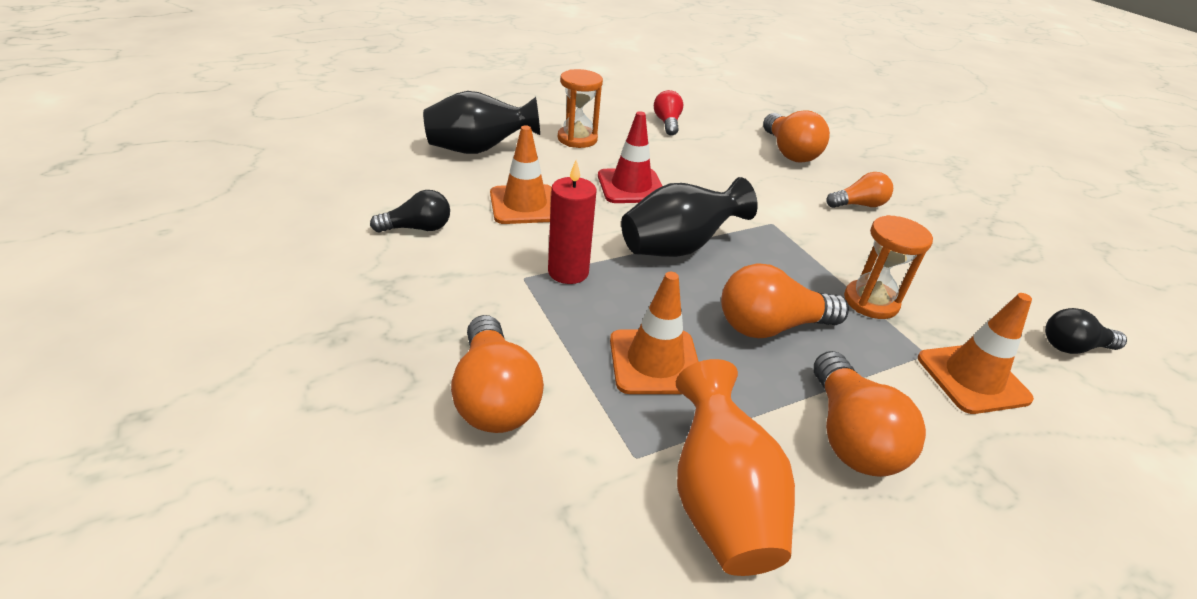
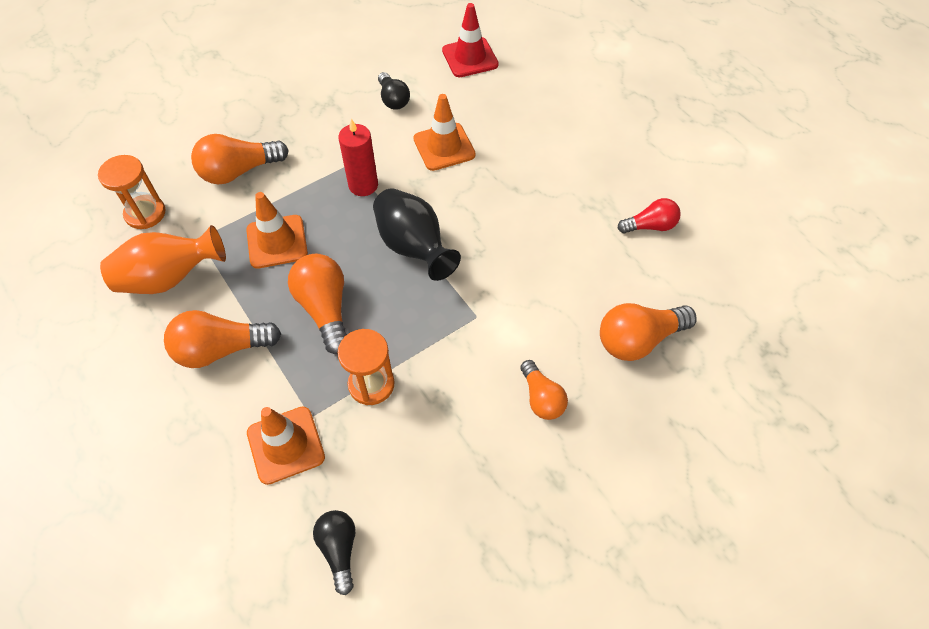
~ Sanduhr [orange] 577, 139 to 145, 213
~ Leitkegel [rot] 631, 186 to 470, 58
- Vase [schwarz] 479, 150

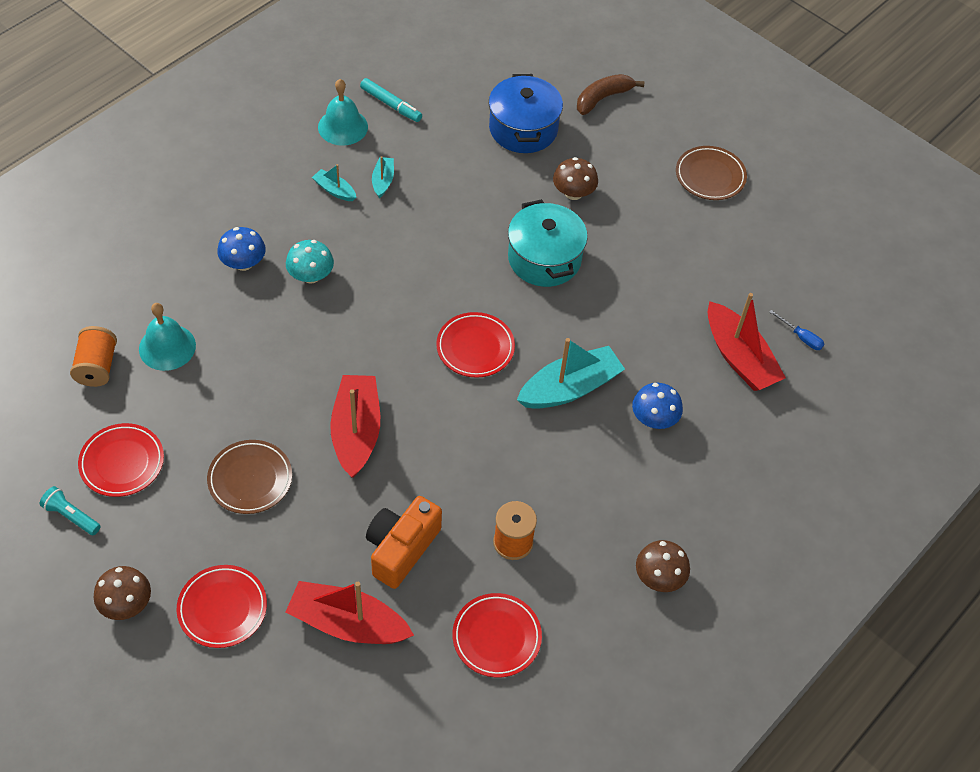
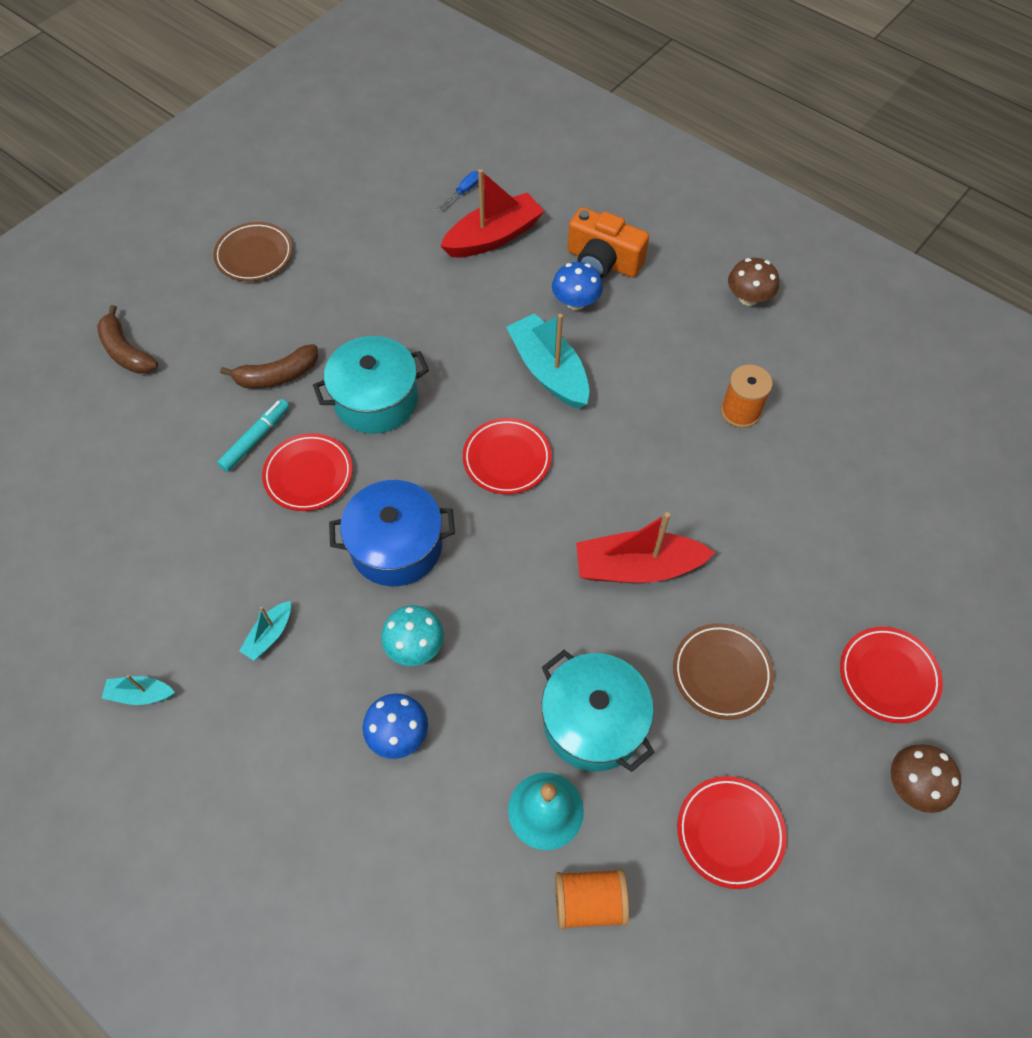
~ Boot [türkis] 383, 181 to 141, 694
~ Filzstift [türkis] 391, 104 to 256, 439
~ Pilz [braun] 573, 193 to Banane [braun] 277, 376
~ Teller [rot] 496, 637 to 308, 475
~ Kochtopf [blau] 523, 129 to 396, 546
+ Kochtopf [türkis] 593, 722
~ Kamera [orange] 401, 548 to 603, 261
- Taschenlampe [türkis] 71, 516
- Boot [rot] 348, 623
- Glocke [türkis] 343, 127

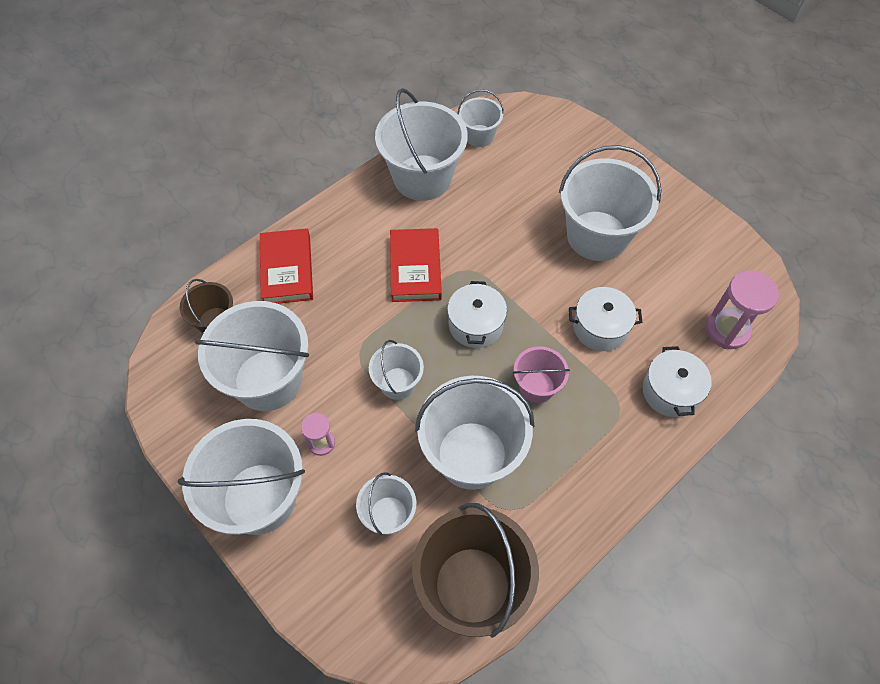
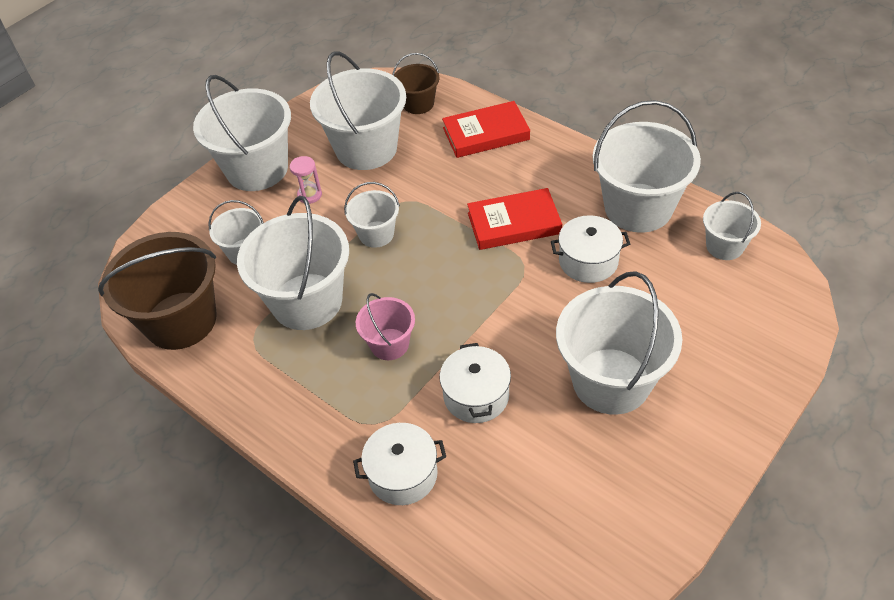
~ Kochtopf [weiß] 475, 325 to 588, 261
- Sanduhr [rosa] 727, 330

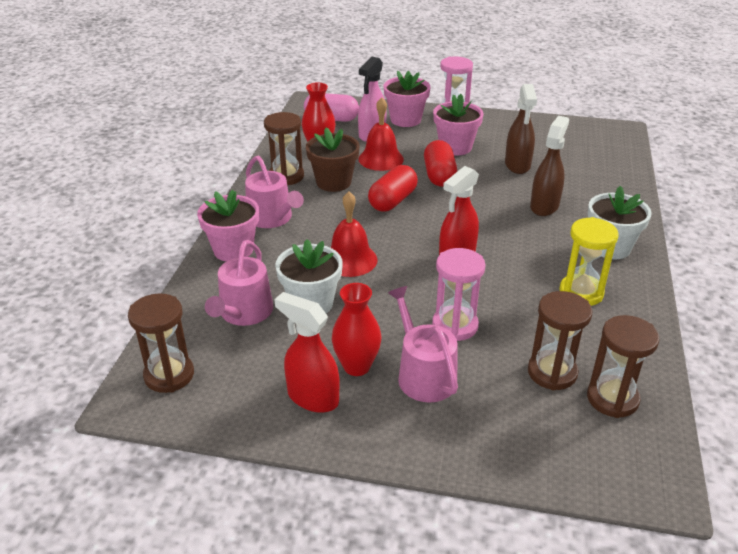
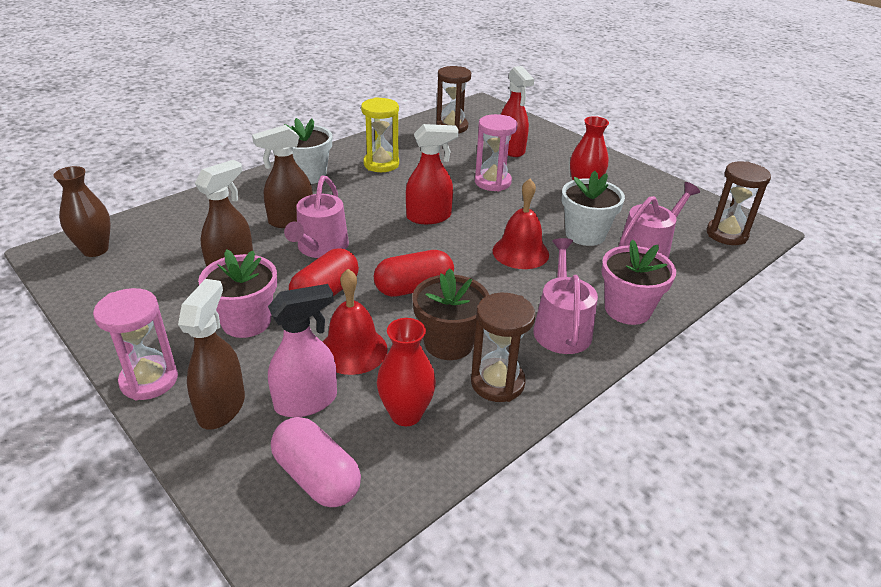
+ Vase [braun] 95, 250
~ Blumentopf [rosa] 405, 120 to Sprühflasche [braun] 222, 407
~ Gießkanne [rosa] 423, 374 to 320, 247
~ Sprühflasche [rot] 312, 397 to 511, 149
- Sanduhr [braun] 552, 372

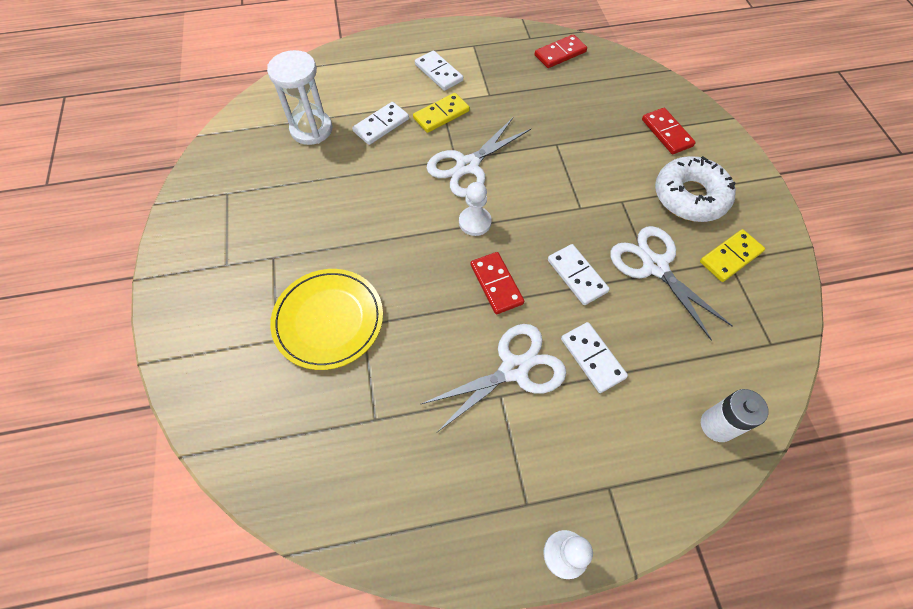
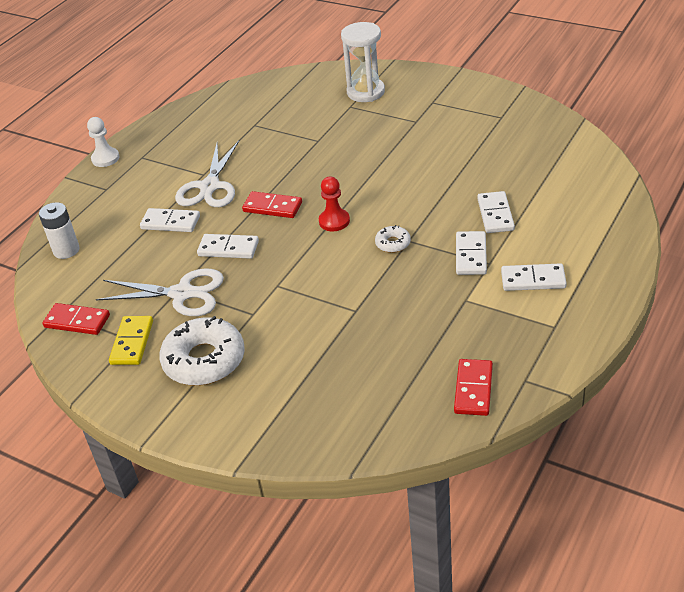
~ Dominostein [rot] 666, 133 to 77, 321
~ Bauer [weiß] 475, 222 to Bauer [rot] 334, 221
~ Sanduhr [weiß] 311, 129 to 365, 92
~ Schere [weiß] 468, 166 to Donut [weiß] 393, 243
~ Dominostein [gelb] 441, 115 to Dominostein [weiß] 471, 255
- Teller [gelb] 328, 320

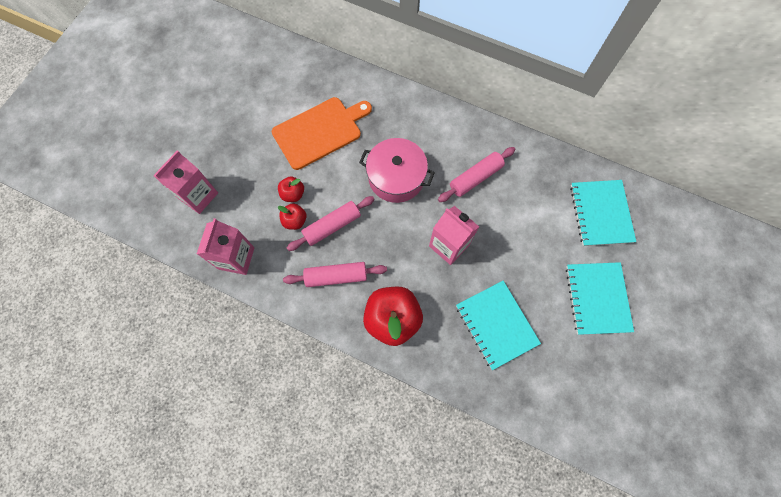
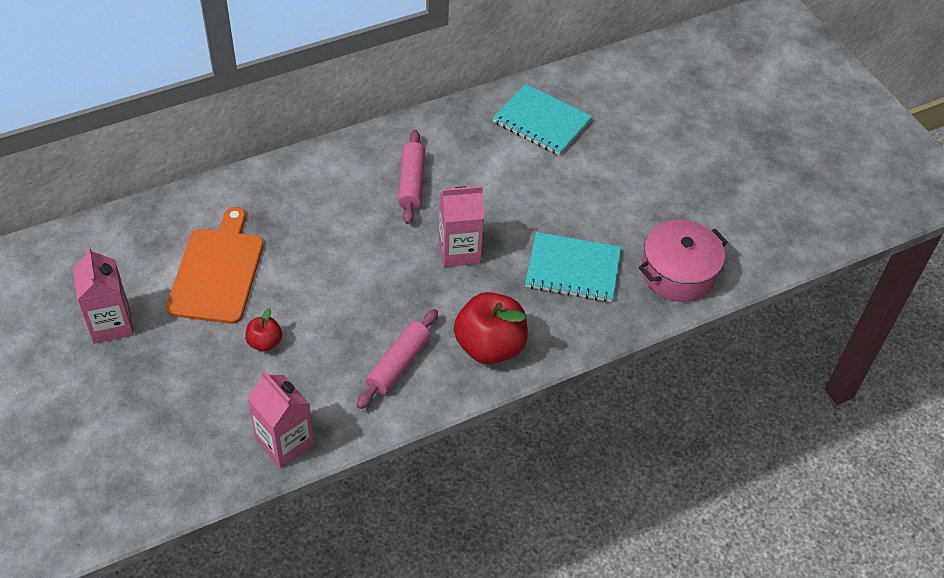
~ Getränkekarton [rosa] 198, 196 to 111, 324
~ Kochtopf [rosa] 396, 177 to 678, 273
- Apfel [rot] 295, 221
- Nudelholz [rosa] 332, 226
- Notizbuch [türkis] 597, 298

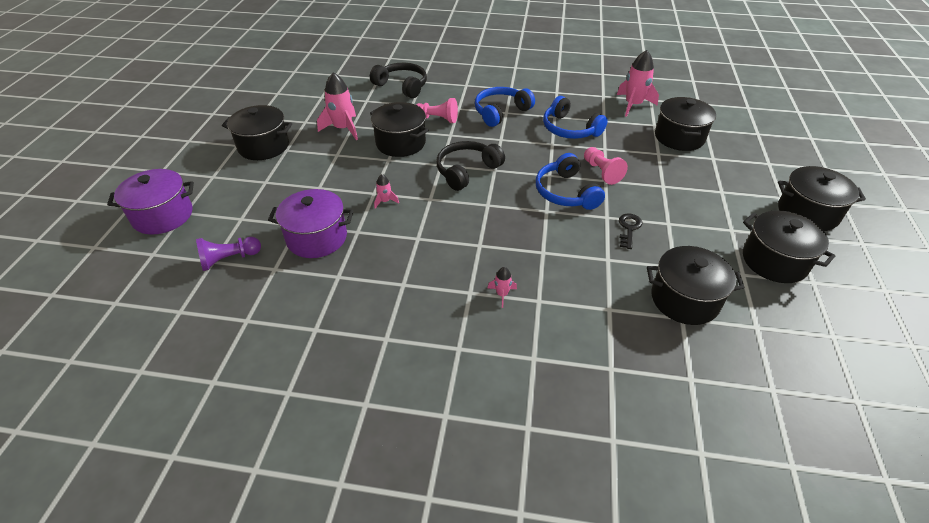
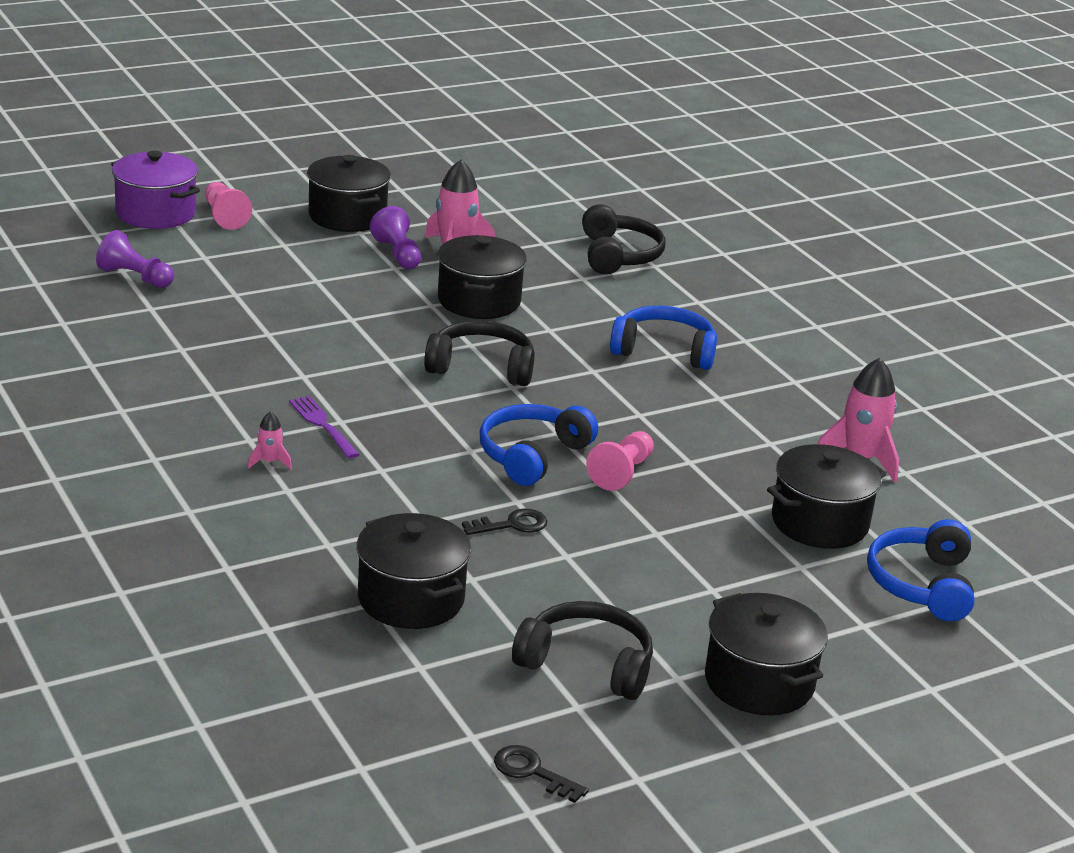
~ Bauer [rosa] 437, 119 to 224, 216
+ Gabel [lila] 323, 425
+ Bauer [lila] 397, 254
+ Schlüssel [schwarz] 532, 772
~ Kochtopf [schwarz] 774, 261 to Kopfhörer [schwarz] 587, 664
~ Kopfhörer [blau] 569, 129 to 921, 584
- Kochtopf [lila] 317, 238
- Rakete [rosa] 385, 201

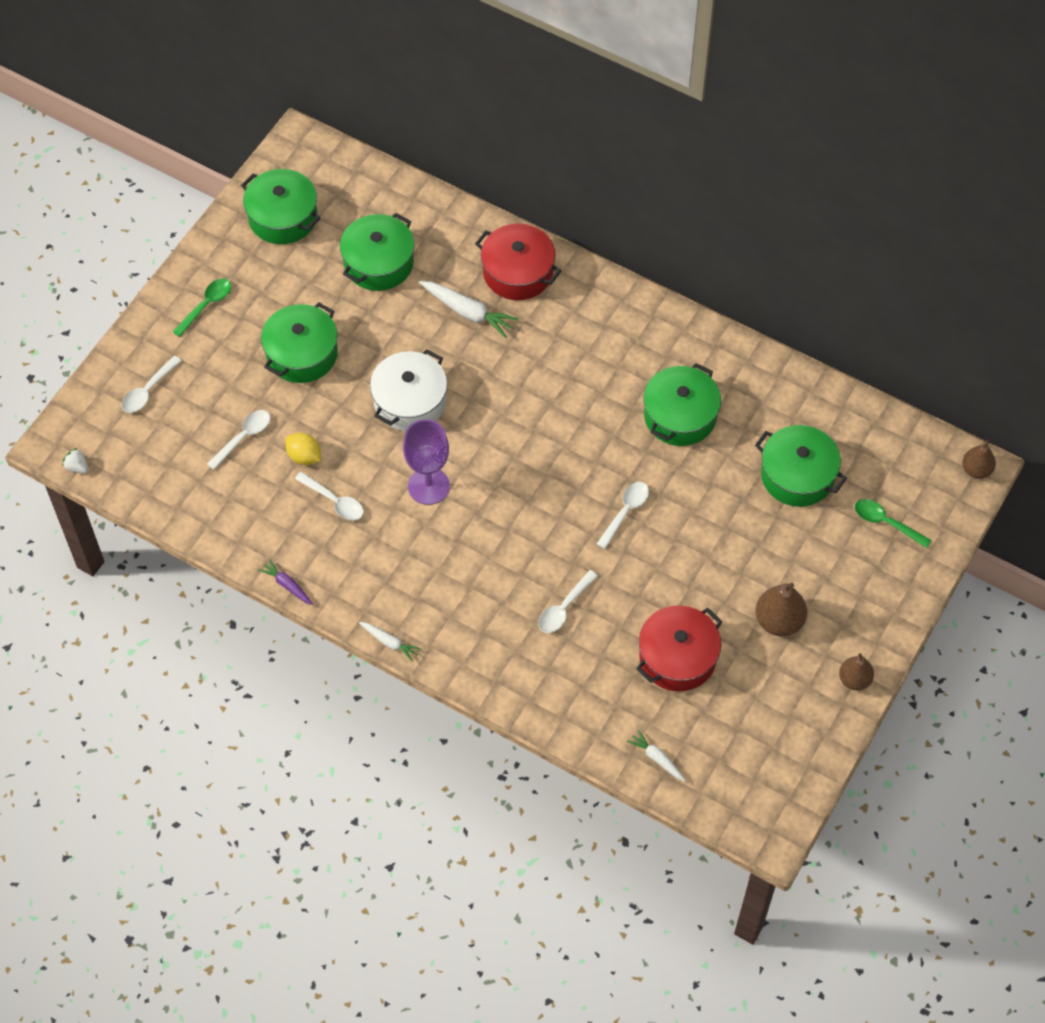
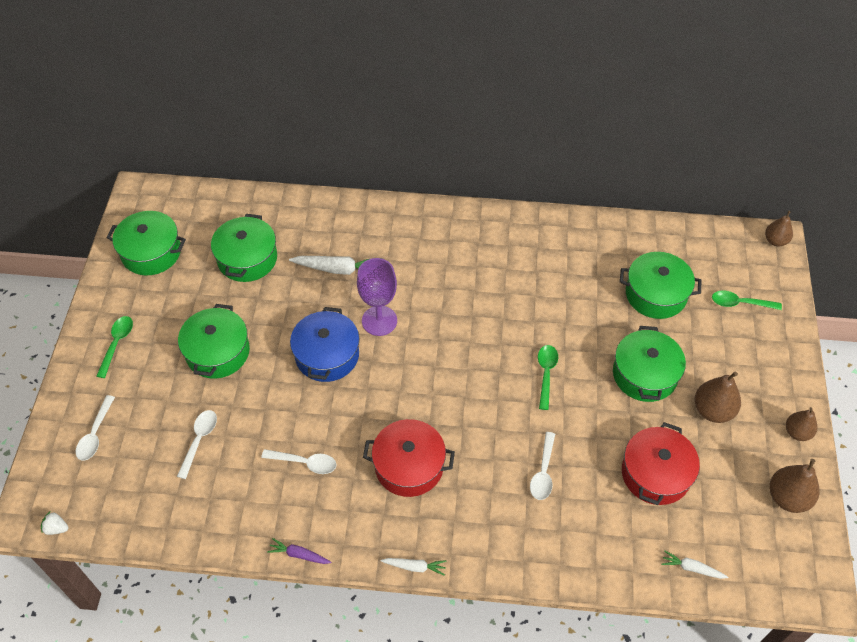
~ Kochtopf [weiß] 410, 401 to Kochtopf [blau] 327, 355
~ Kelch [lila] 428, 486 to 379, 321
~ Kochtopf [rot] 518, 272 to 409, 466
~ Löffel [weiß] 625, 512 to Löffel [grün] 546, 374
~ Kochtopf [grün] 680, 416 to 644, 374
+ Birne [braun] 787, 497
- Zitrone [gelb] 304, 456

